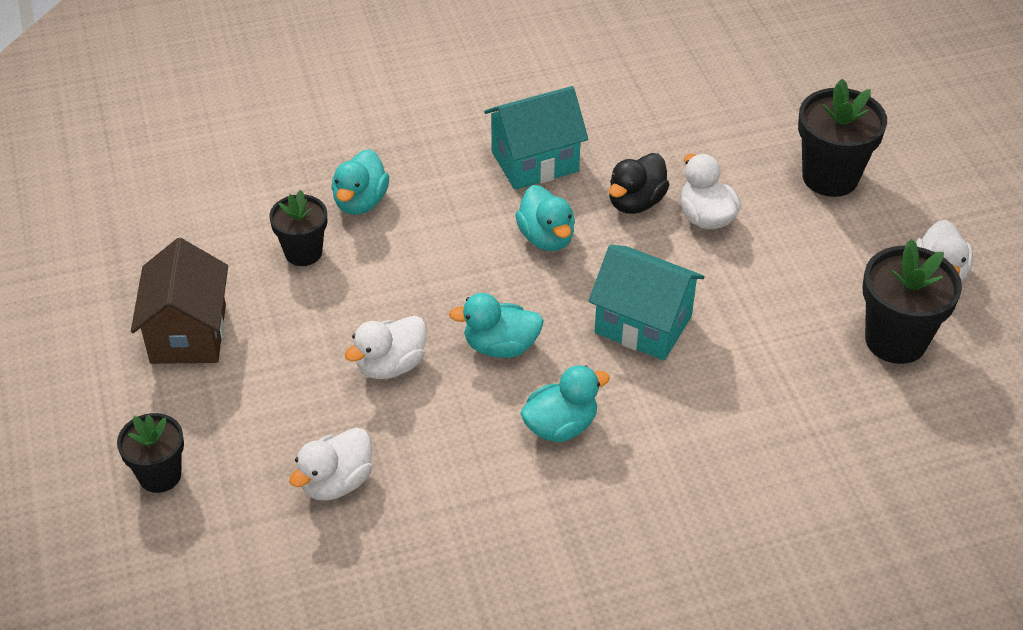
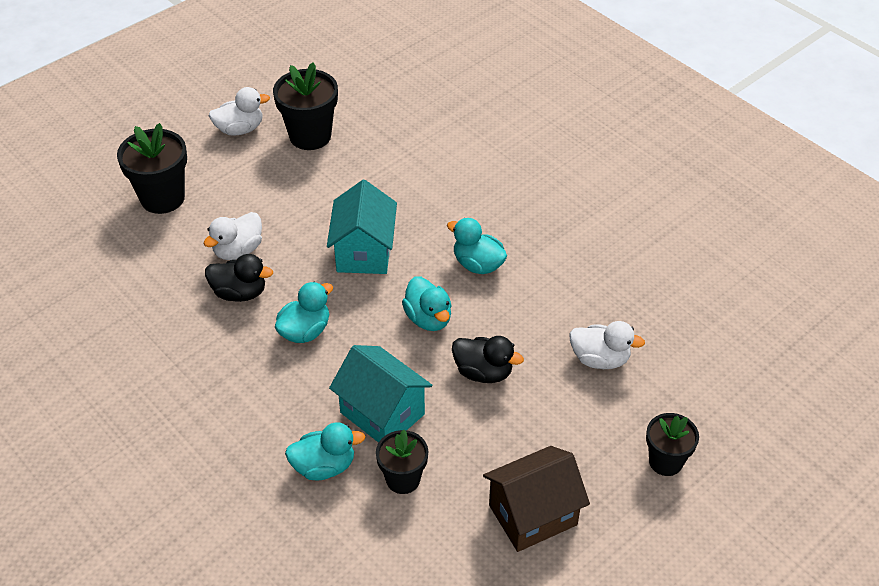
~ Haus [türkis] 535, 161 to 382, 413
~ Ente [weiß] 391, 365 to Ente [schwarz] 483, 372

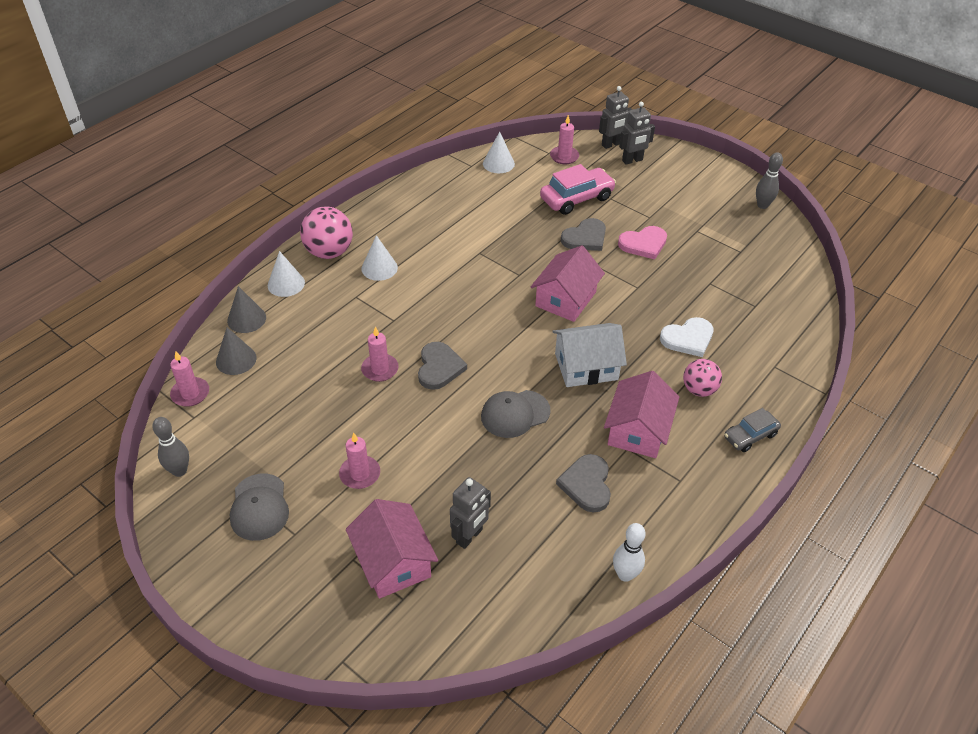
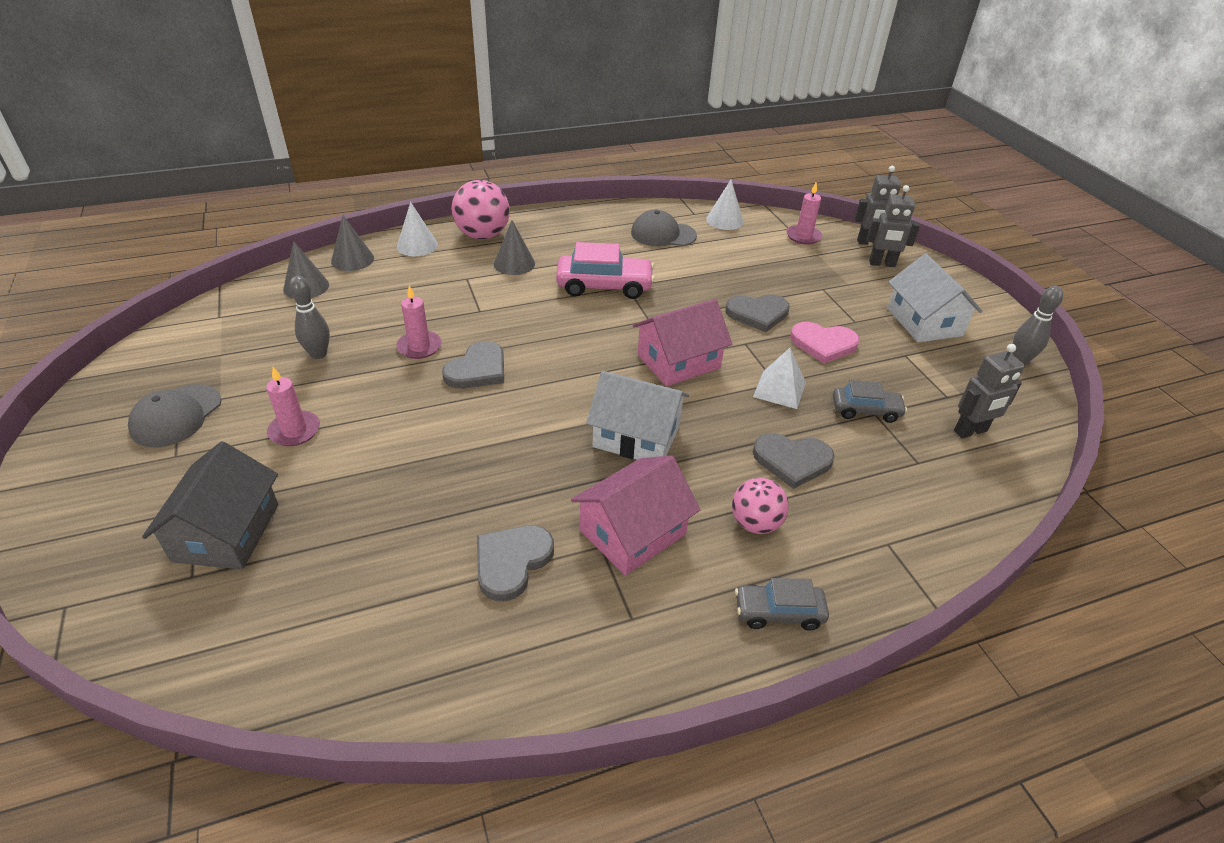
~ Haus [rosa] 393, 562 to Haus [grau] 226, 532
~ Bowlingkegel [grau] 179, 471 to 318, 354
~ Kegel [weiß] 379, 268 to Kegel [grau] 514, 263
~ Auto [rosa] 576, 198 to 604, 286
~ Kappe [grau] 515, 414 to 663, 234
+ Pyramide [weiß] 779, 389
~ Herz [weiß] 688, 338 to Herz [grau] 792, 461
+ Auto [grau] 865, 410
+ Haus [weiß] 924, 322
~ Roboter [grau] 469, 536 to 970, 431
- Kerze [rosa] 190, 393
- Bowlingkegel [weiß] 625, 574

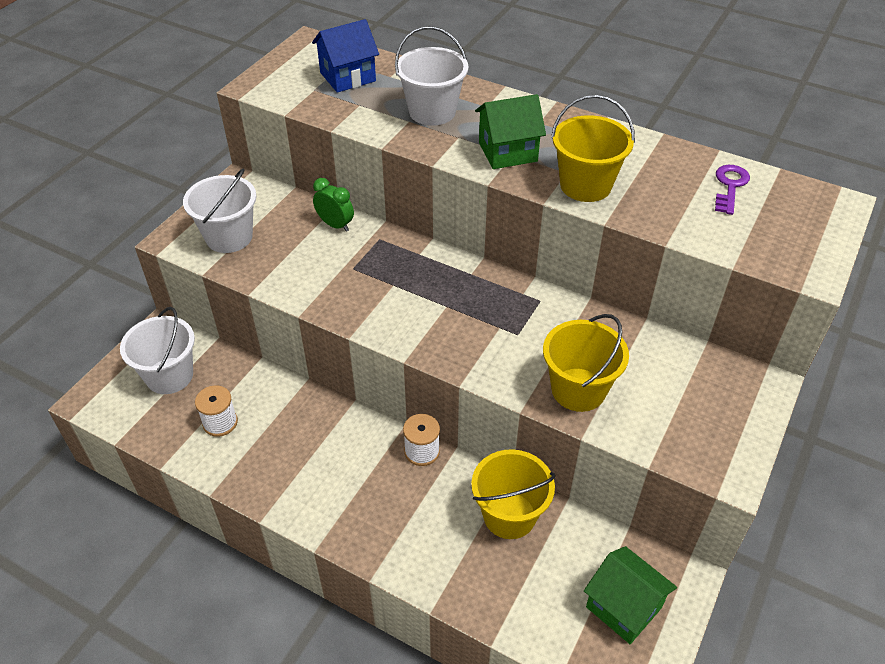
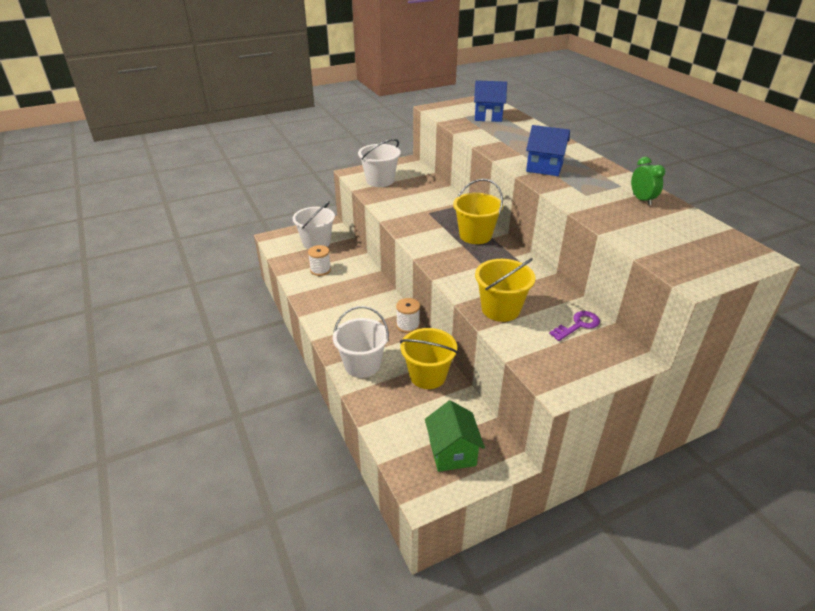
~ Eimer [weiß] 432, 112 to 362, 365
~ Eimer [gelb] 585, 185 to 475, 235
~ Haus [grün] 508, 152 to Haus [blau] 544, 167
~ Schlüssel [lila] 730, 186 to 578, 325
~ Wecker [grün] 335, 225 to 642, 200

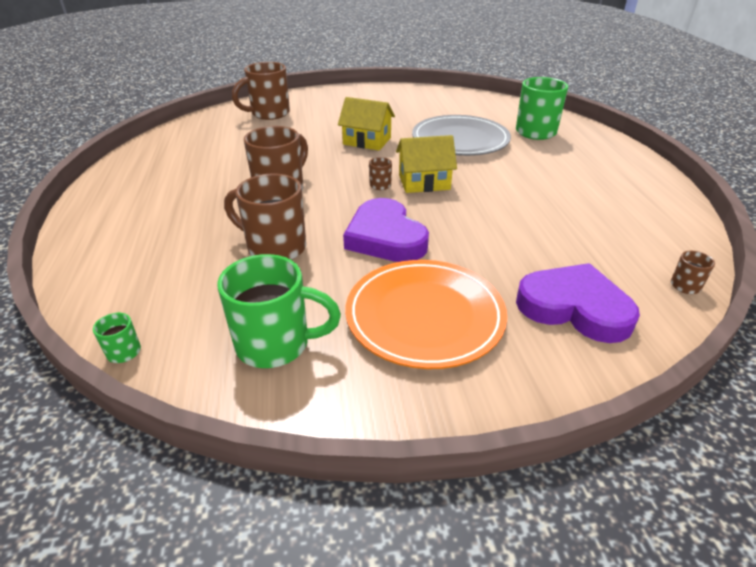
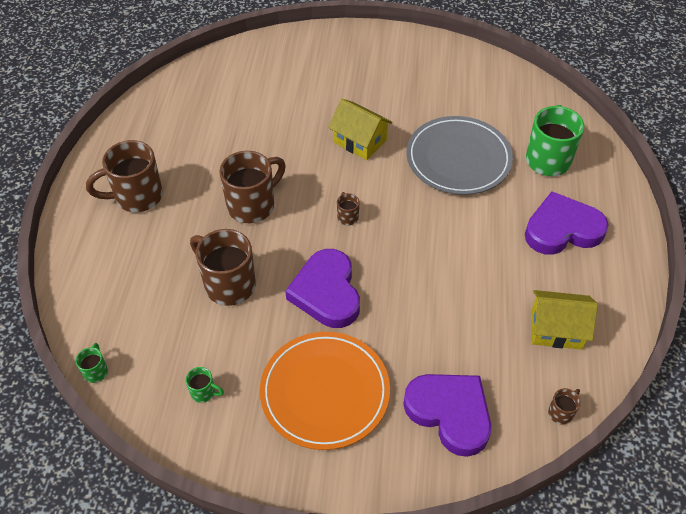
~ Tasse [braun] 269, 114 to 136, 197
~ Tasse [grün] 276, 344 = 204, 392 x0.45
+ Herz [lila] 562, 229
~ Haus [gelb] 424, 182 to 556, 329

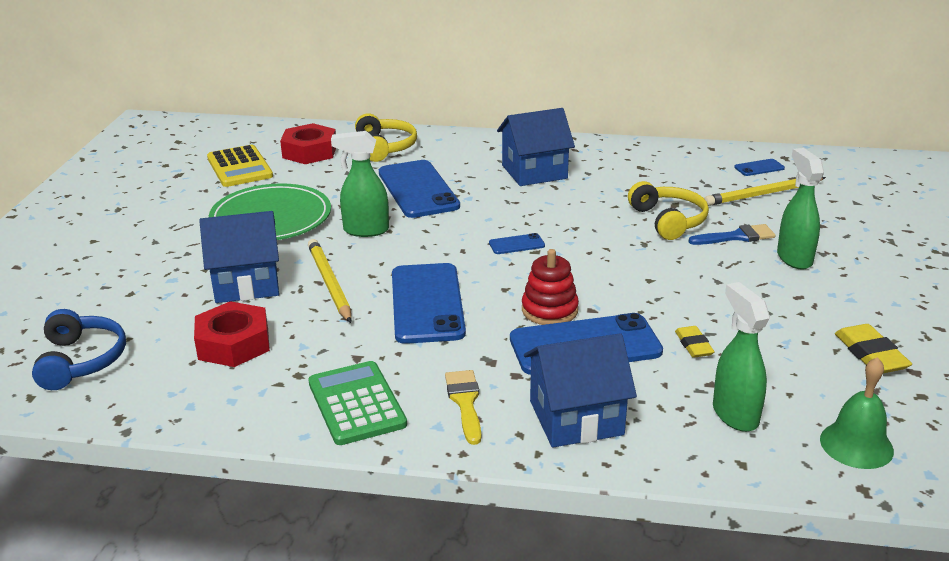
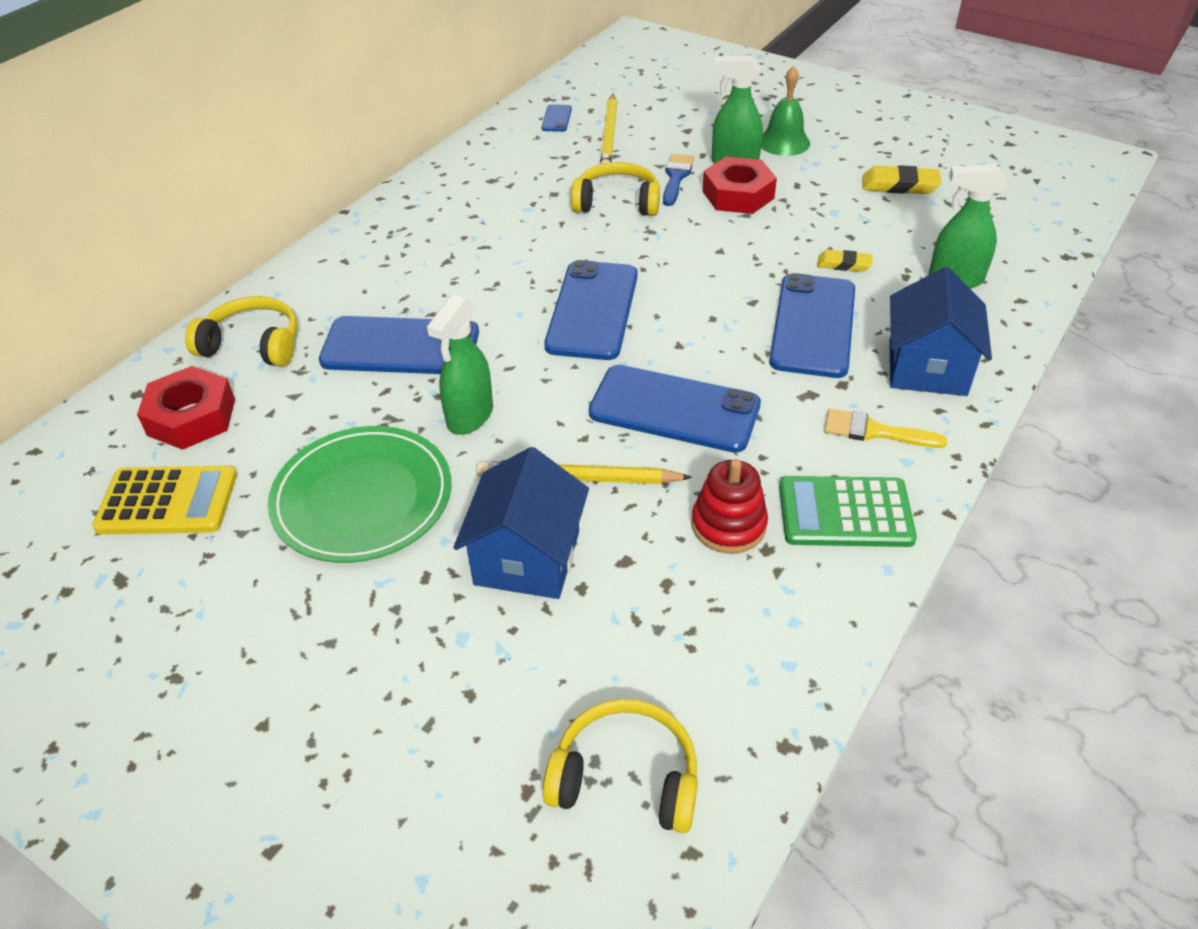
~ Kopfhörer [blau] 81, 361 to Kopfhörer [gelb] 625, 777
~ Handy [blau] 516, 244 = 592, 310 x2.32
~ Stapelspielzeug [rot] 549, 310 to 728, 525
~ Sechskantmutter [rot] 233, 343 to 738, 194
~ Glocke [grün] 856, 445 to 784, 142
- Haus [blau] 534, 172

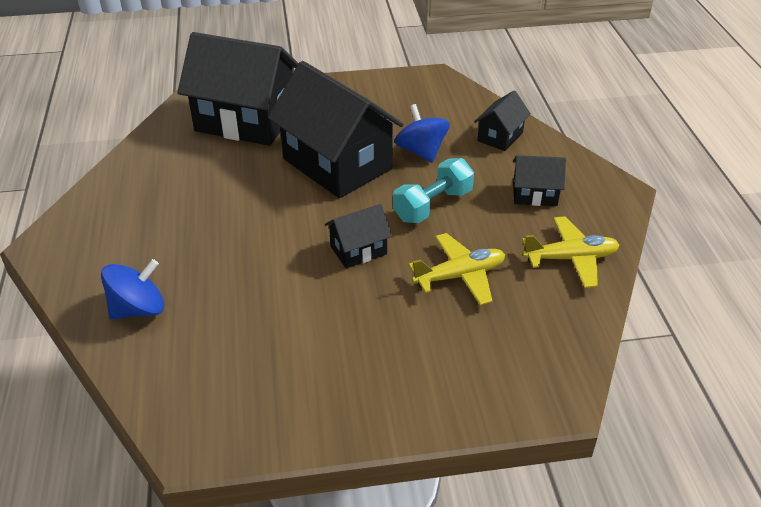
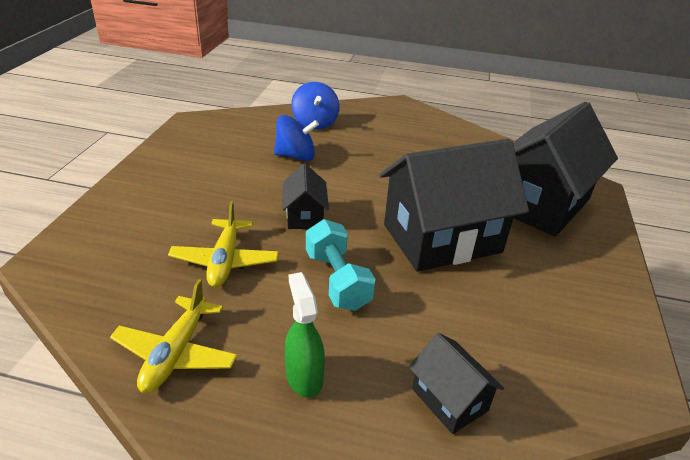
~ Kreisel [blau] 421, 151 to 296, 156
~ Haus [schwarz] 534, 194 to Sprühflasche [grün] 304, 376

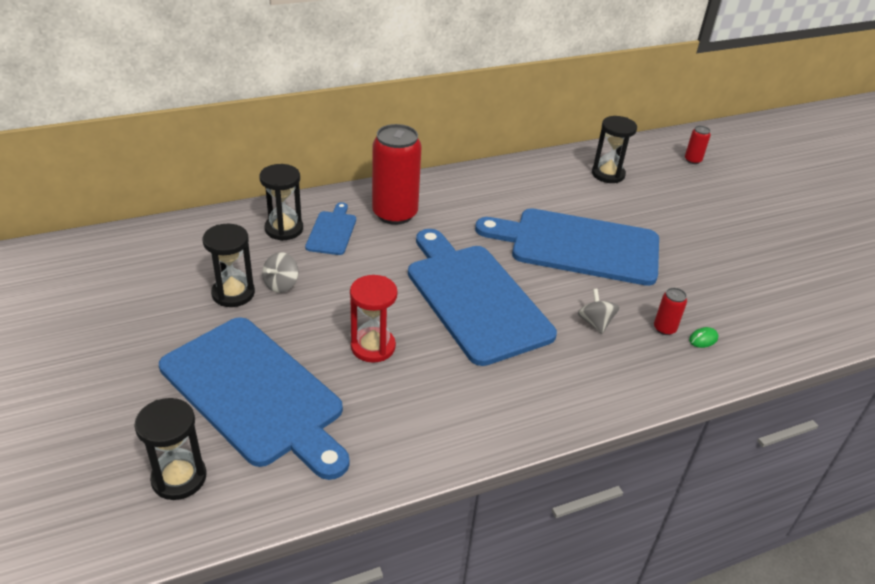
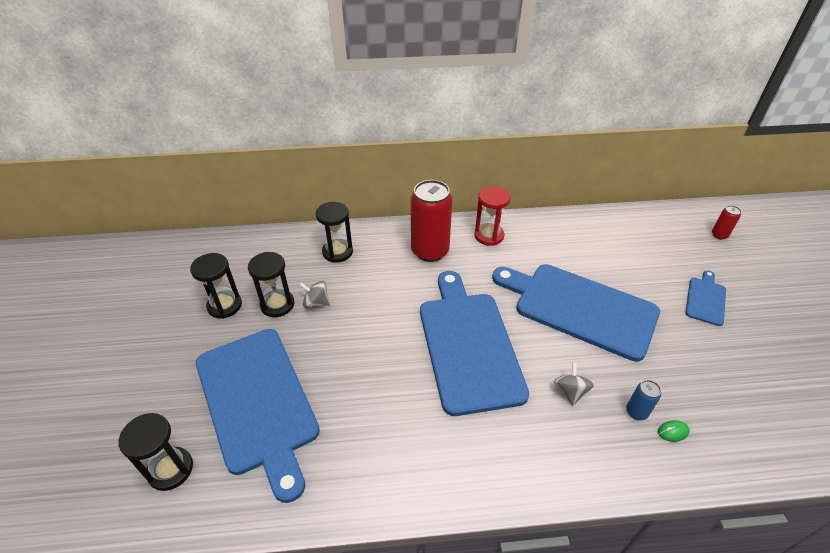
~ Sanduhr [schwarz] 608, 174 to 224, 306
~ Kreisel [grau] 281, 284 = 316, 303 60 degrees clockwise
~ Sanduhr [rot] 373, 347 to 489, 236
~ Dose [rot] 664, 328 to Dose [blau] 636, 412
~ Schneidebrett [blau] 332, 231 to 705, 299

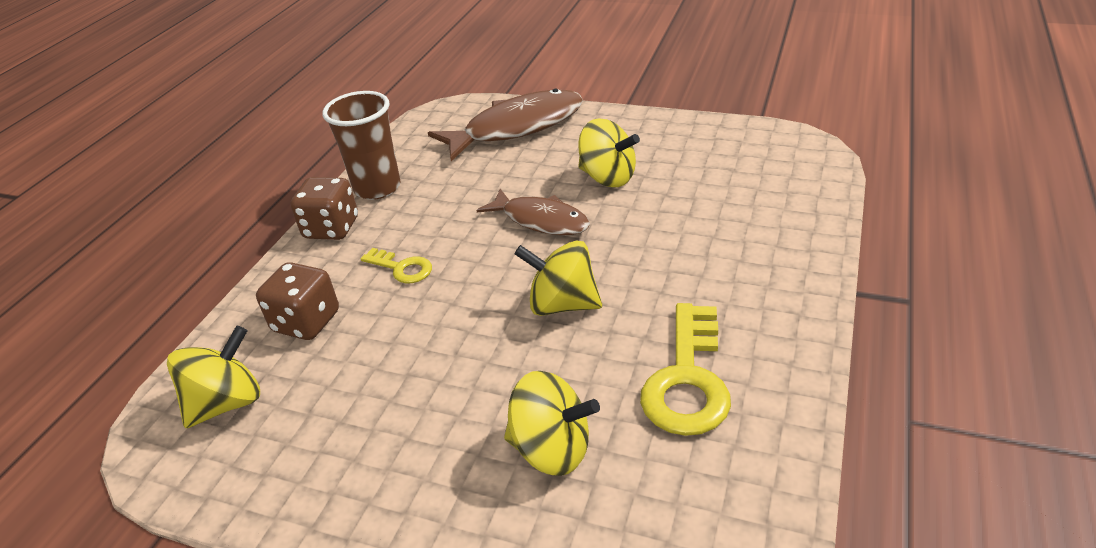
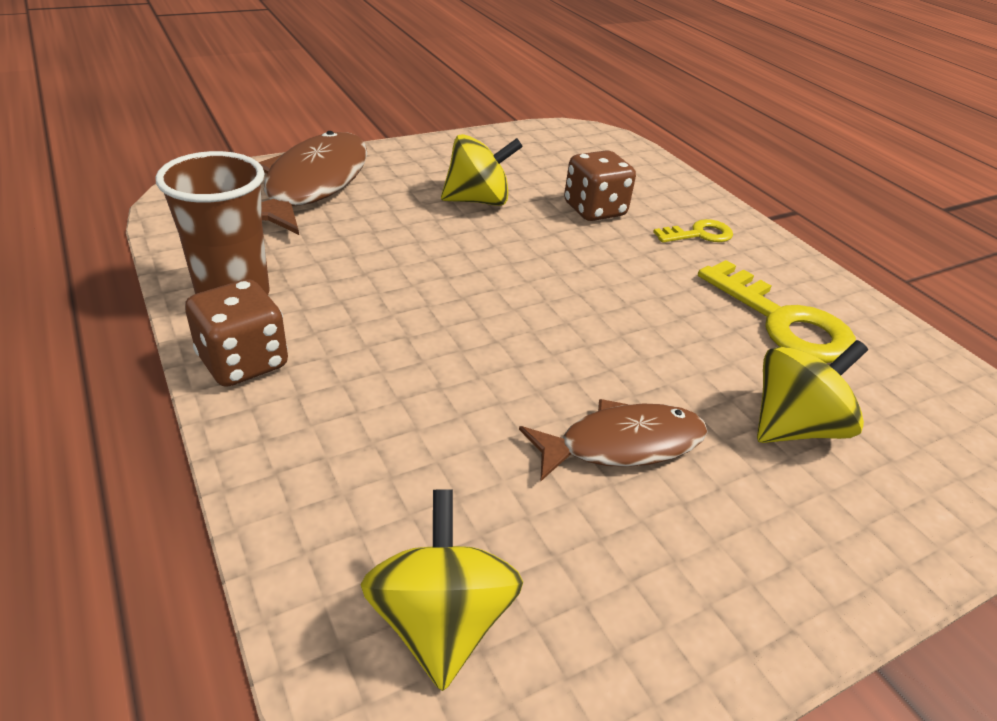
~ Fisch [braun] 541, 220 to 622, 444
~ Spielwürfel [braun] 306, 322 to 594, 210
~ Schlüssel [gelb] 402, 268 to 699, 234
- Kreisel [gelb] 562, 304

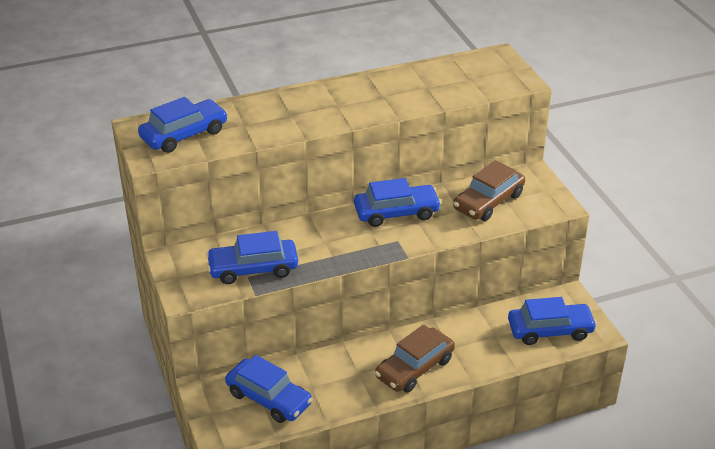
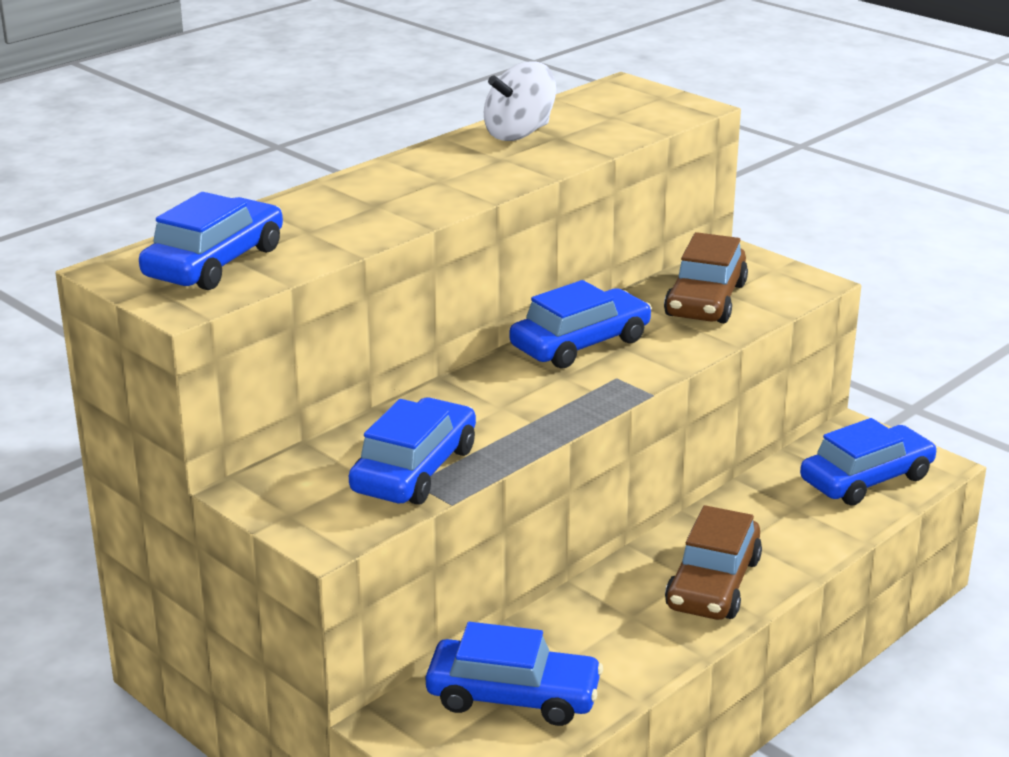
~ Auto [blau] 253, 269 = 414, 470 150 degrees clockwise
+ Kreisel [weiß] 519, 133

